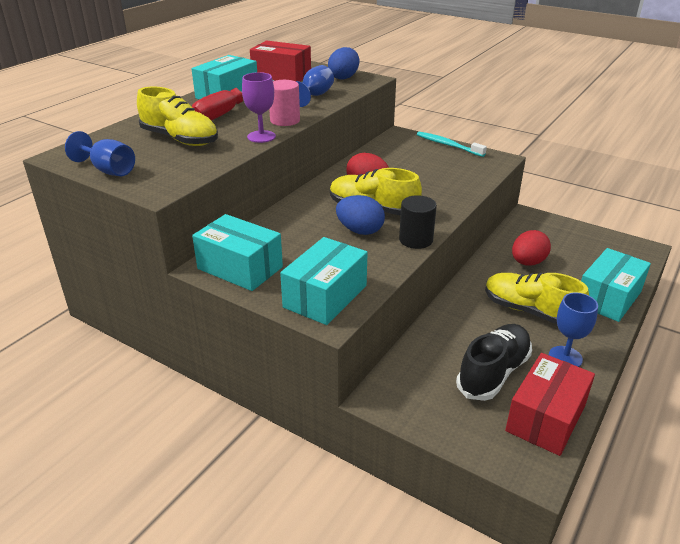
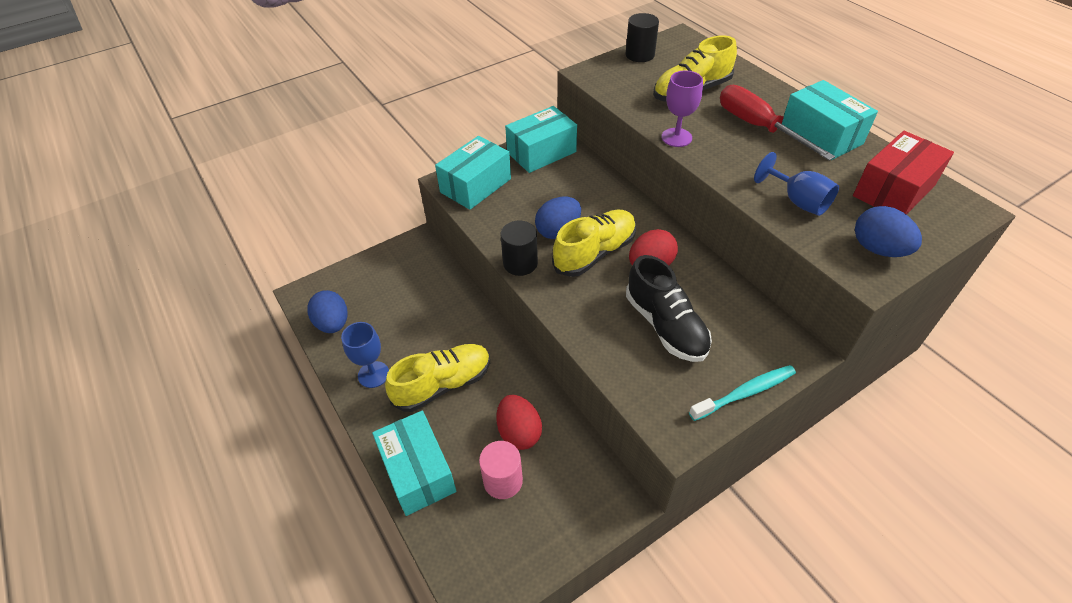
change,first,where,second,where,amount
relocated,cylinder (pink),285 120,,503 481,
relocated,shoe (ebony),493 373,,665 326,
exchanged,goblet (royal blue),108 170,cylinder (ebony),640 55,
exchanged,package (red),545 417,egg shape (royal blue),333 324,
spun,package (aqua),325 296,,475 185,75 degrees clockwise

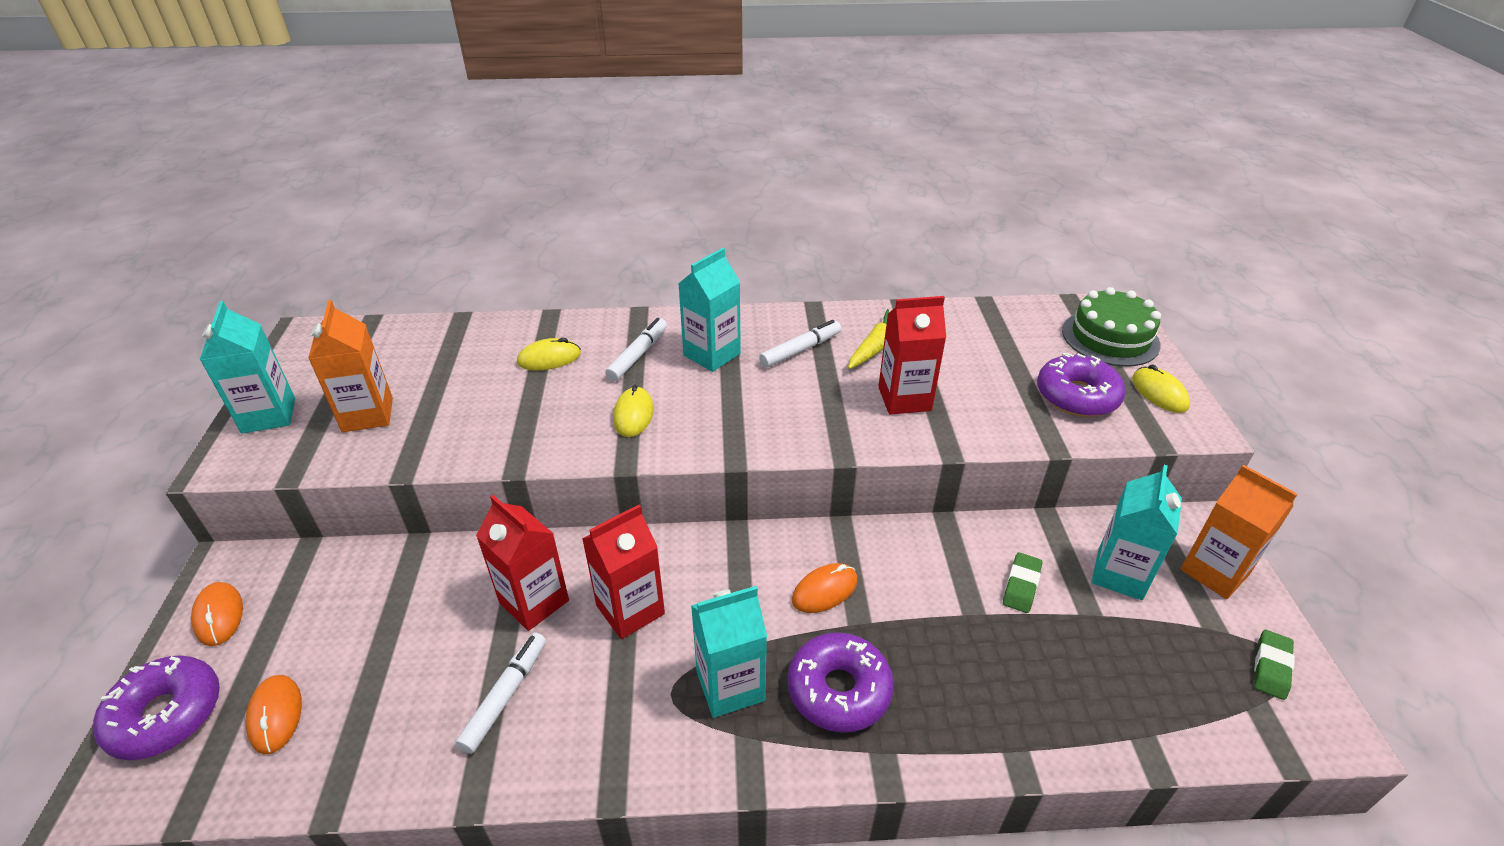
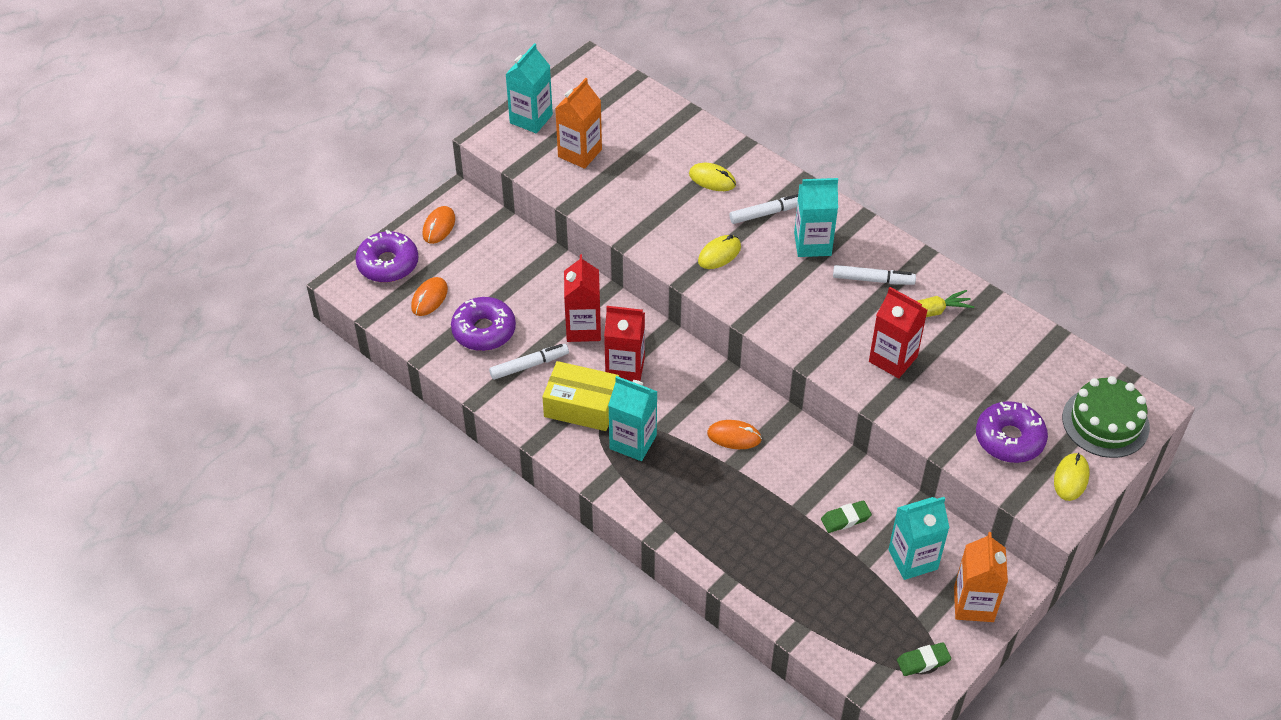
change,first,where,second,where,amount
appeared,,,package (golden),581 406,
relocated,doughnut (royal purple),839 690,,484 330,

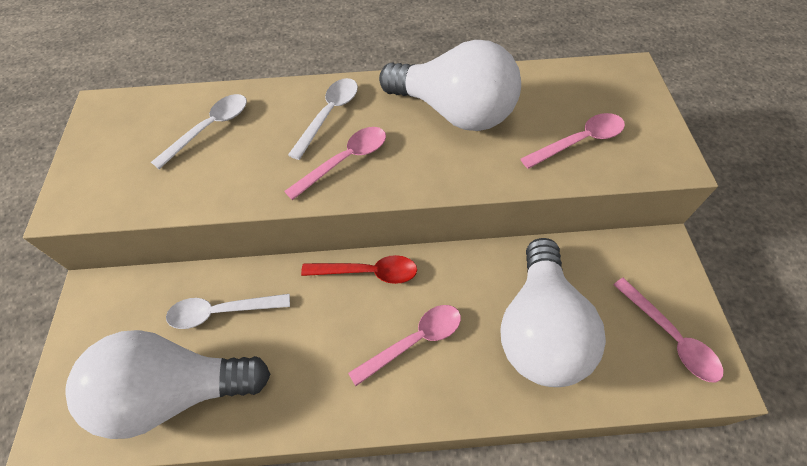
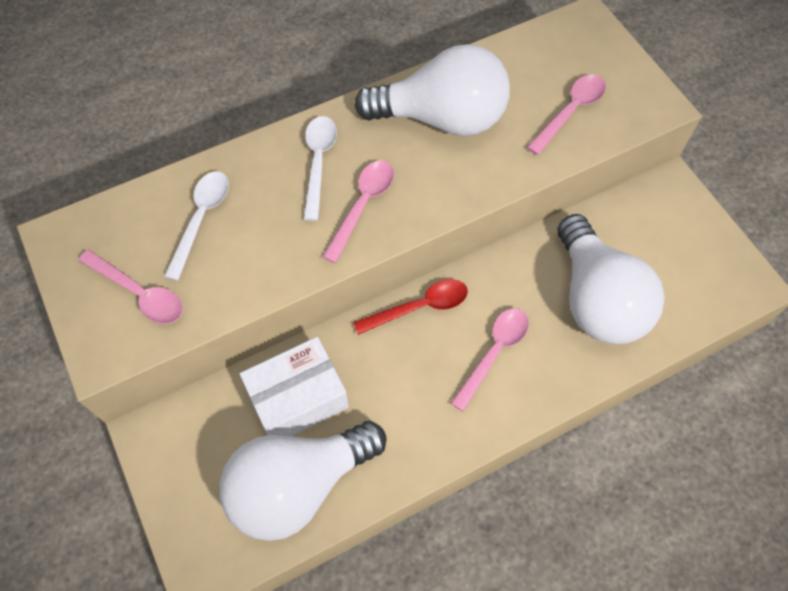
change,first,where,second,where,amount
relocated,teaspoon (pink),670 336,,139 293,
exchanged,teaspoon (pure white),222 311,package (pure white),298 398,

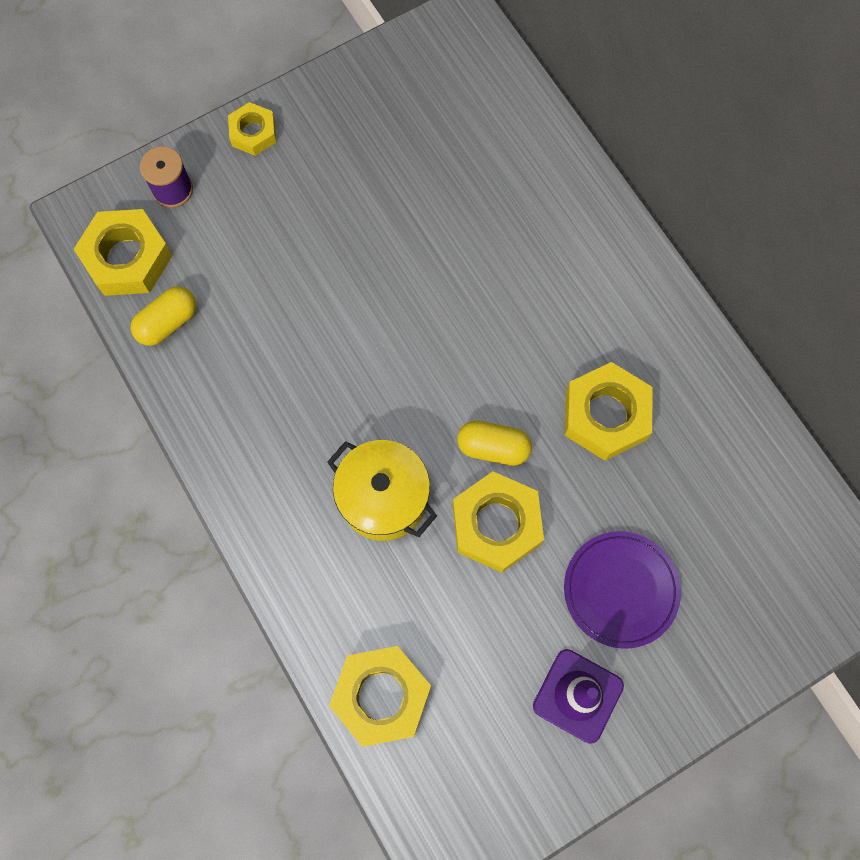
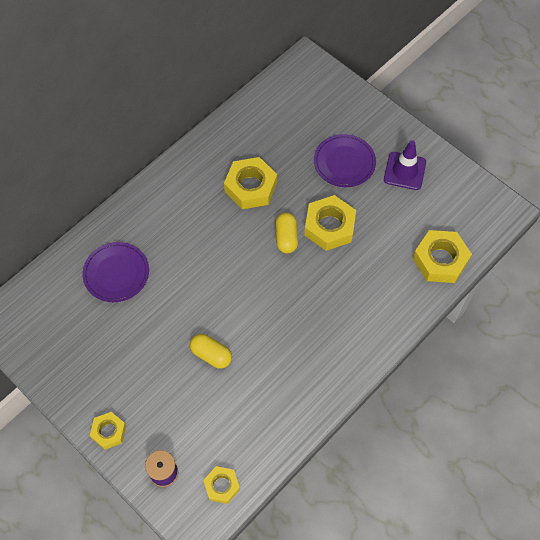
change,first,where,second,where,amount
missing,stockpot (golden),383 498,,,
appeared,,,dinner plate (royal purple),116 273,
relocated,pill shape (golden),168 322,,211 355,
size,nut (golden),127 258,,222 486,x0.59

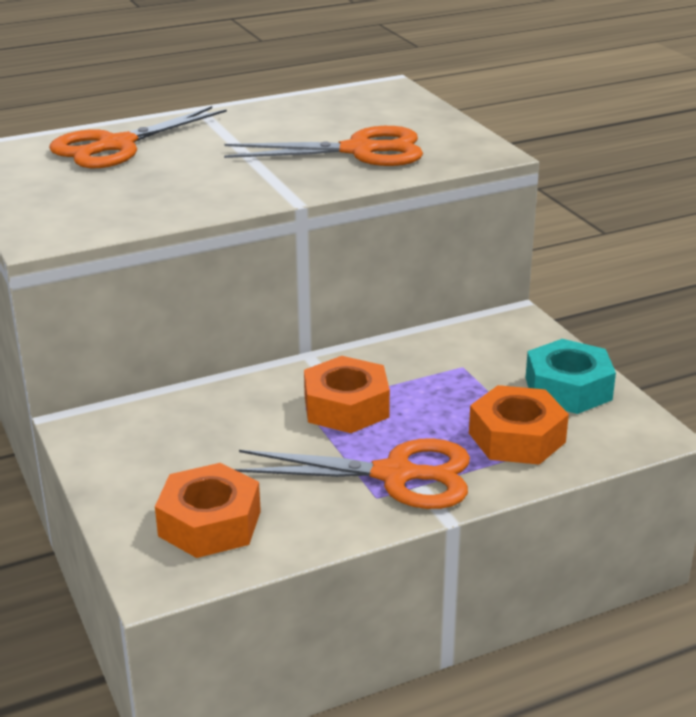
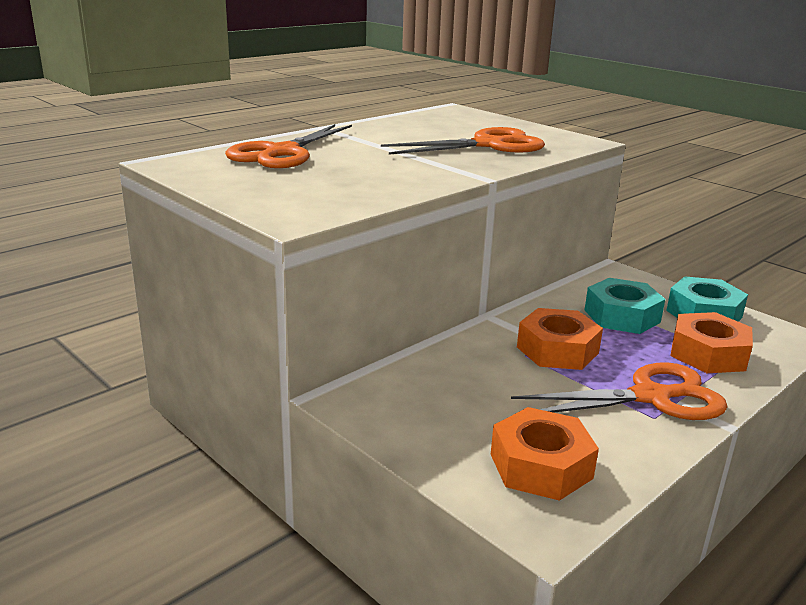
change,first,where,second,where,amount
appeared,,,nut (aqua),622 316,

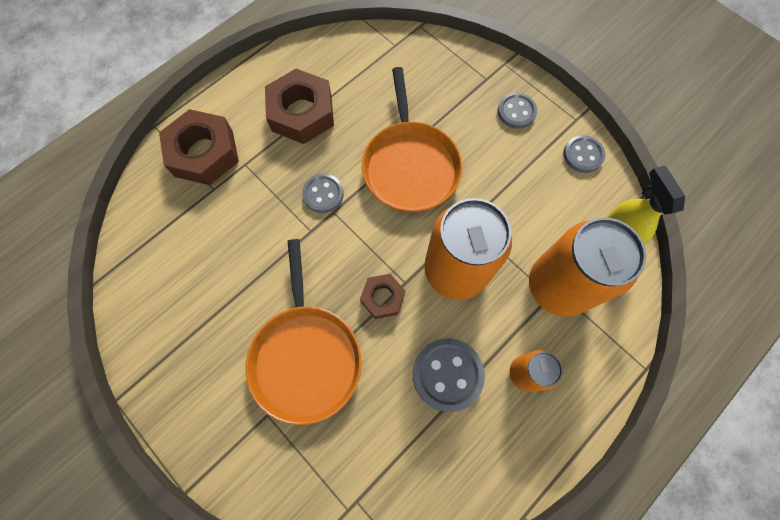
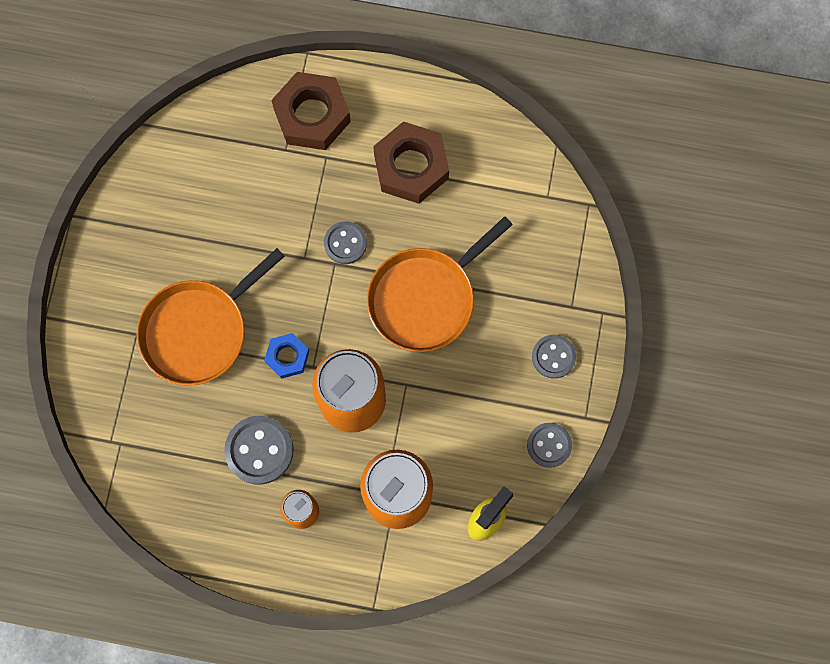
change,first,where,second,where,amount
colour,nut (brown),382 297,nut (royal blue),287 357,

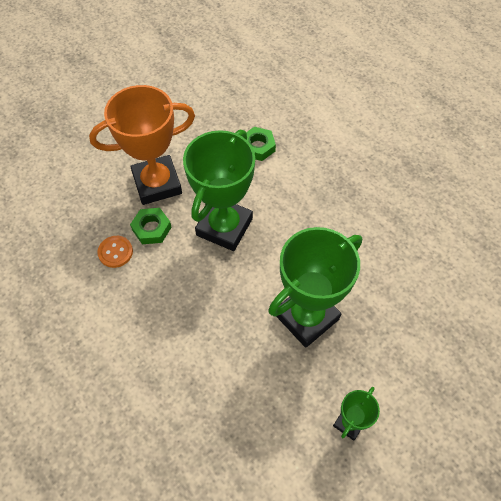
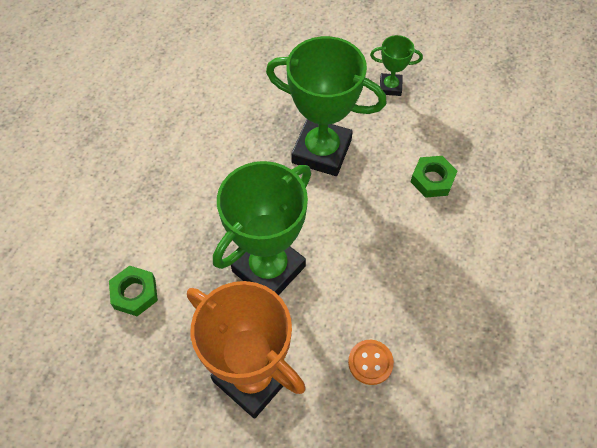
change,first,where,second,where,amount
relocated,nut (emerald),152 228,,432 180,
spun,award cup (emerald),224 227,,268 269,45 degrees counterclockwise

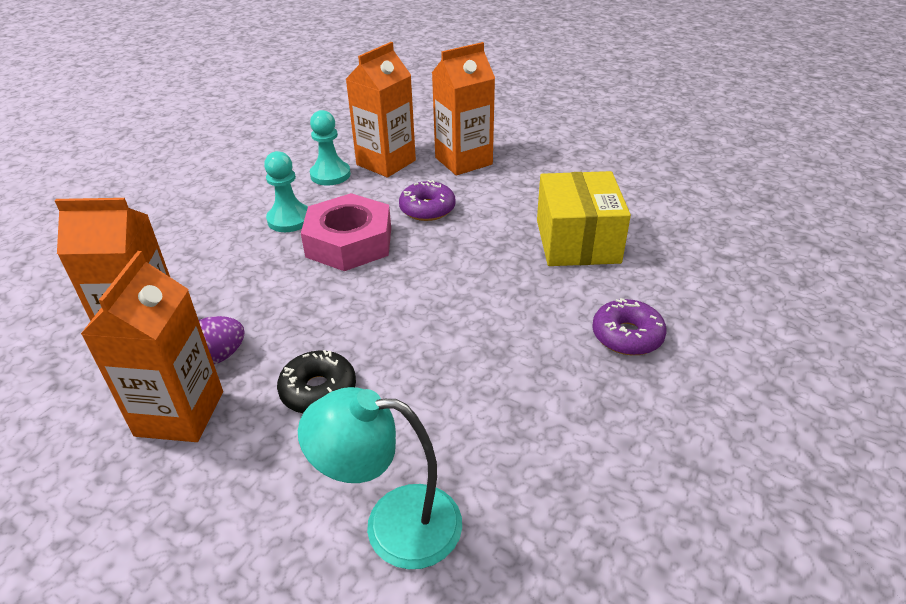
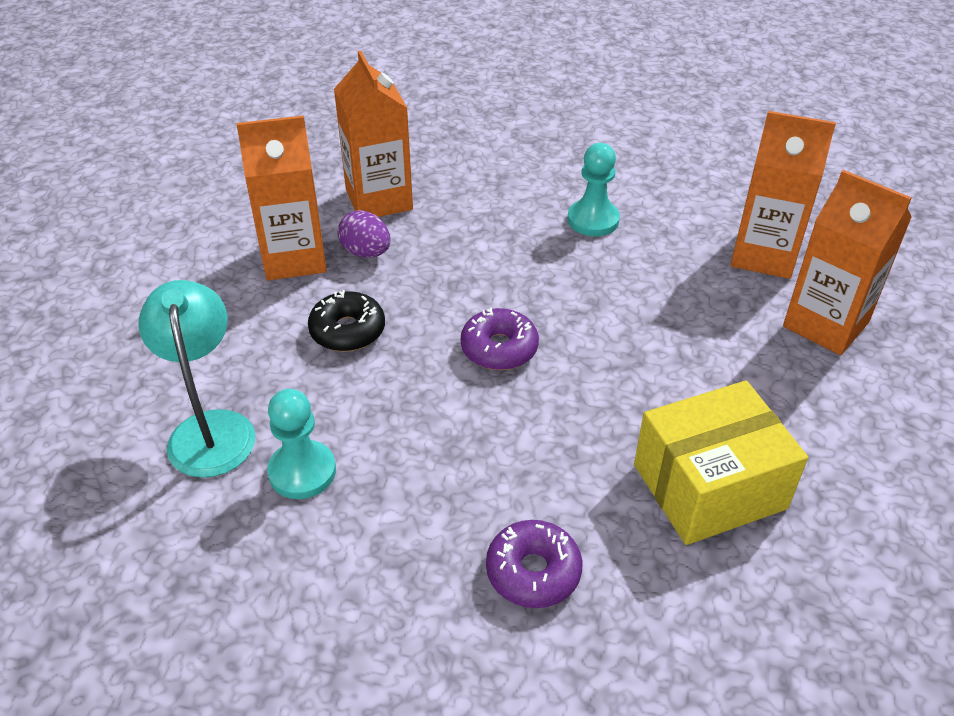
change,first,where,second,where,amount
missing,nut (pink),349 242,,,
relocated,game pawn (aqua),330 175,,302 472,
relocated,doughnut (royal purple),427 209,,499 348,

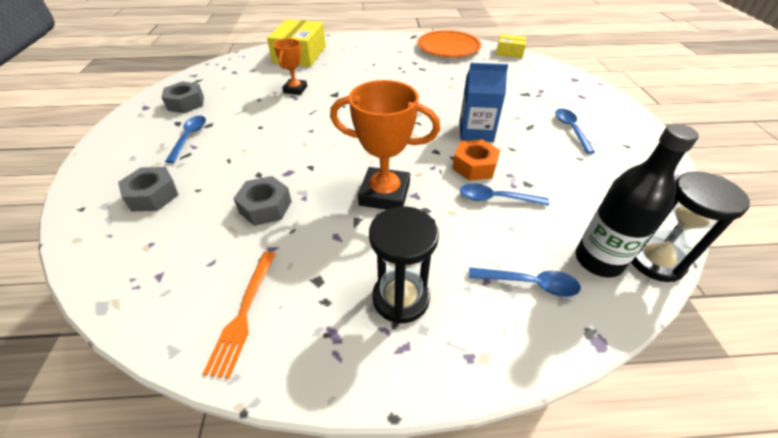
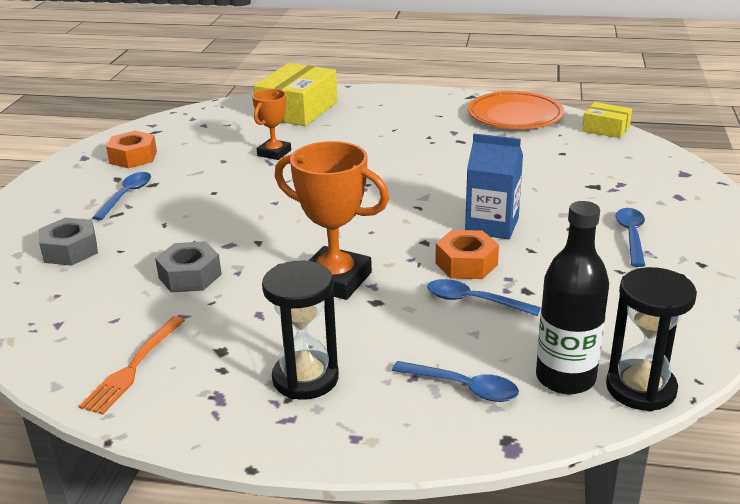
change,first,where,second,where,amount
colour,nut (gray),186 103,nut (bright orange),133 157,

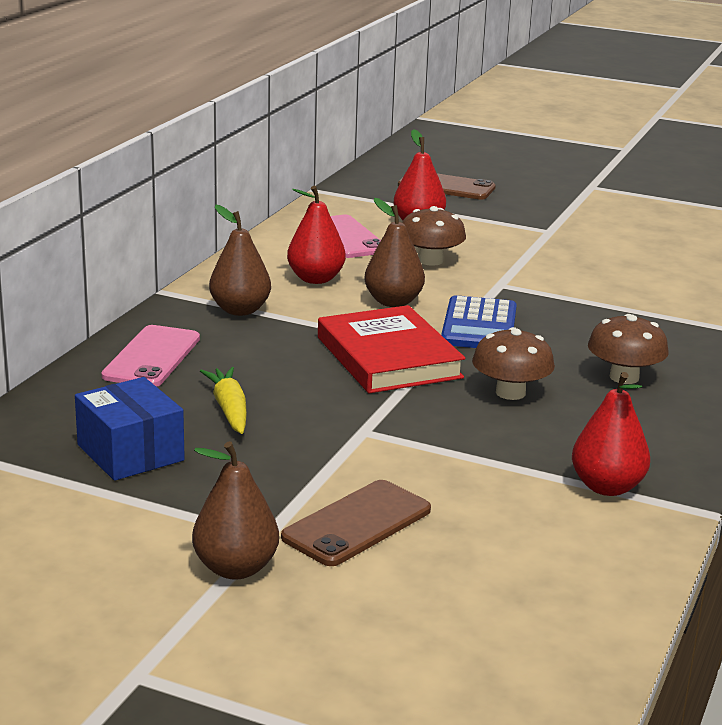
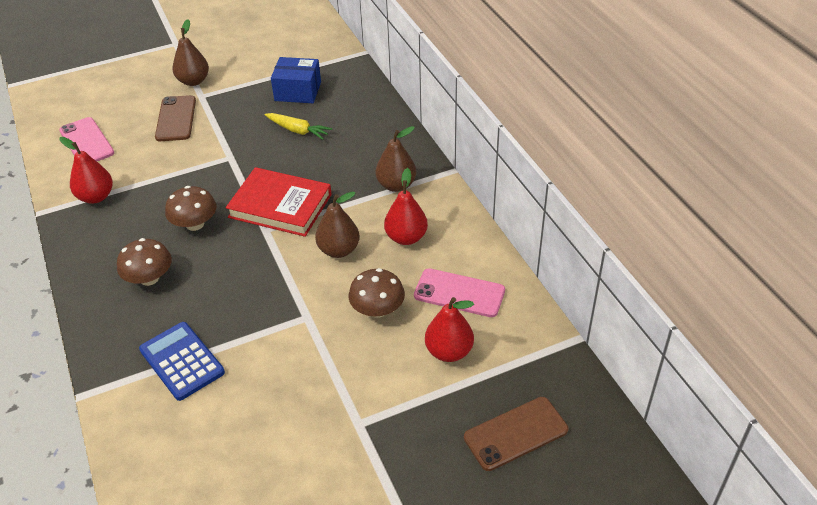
change,first,where,second,where,amount
relocated,mobile phone (pink),152 357,,87 142,
relocated,pocket calculator (royal blue),479 325,,181 361,

